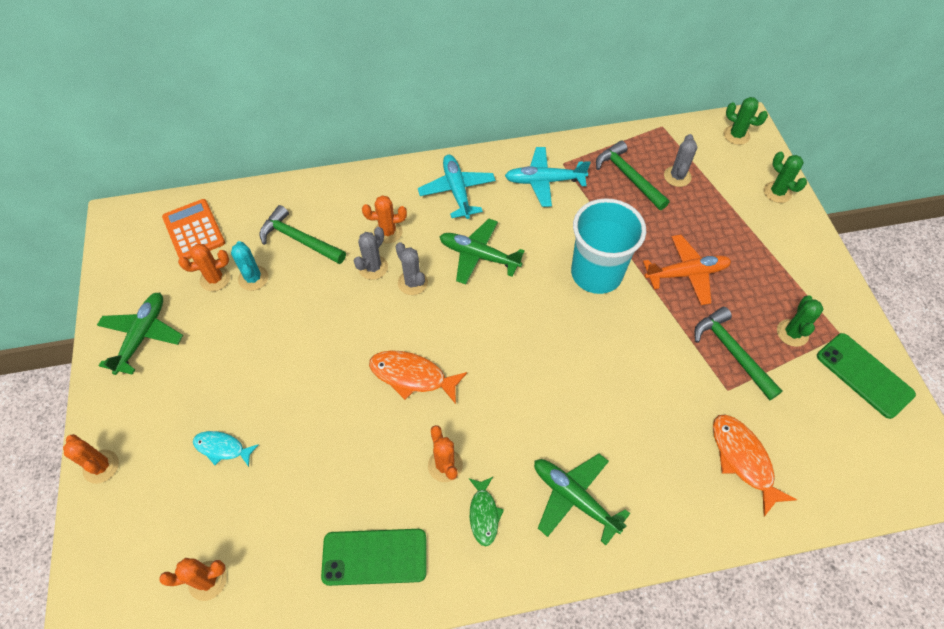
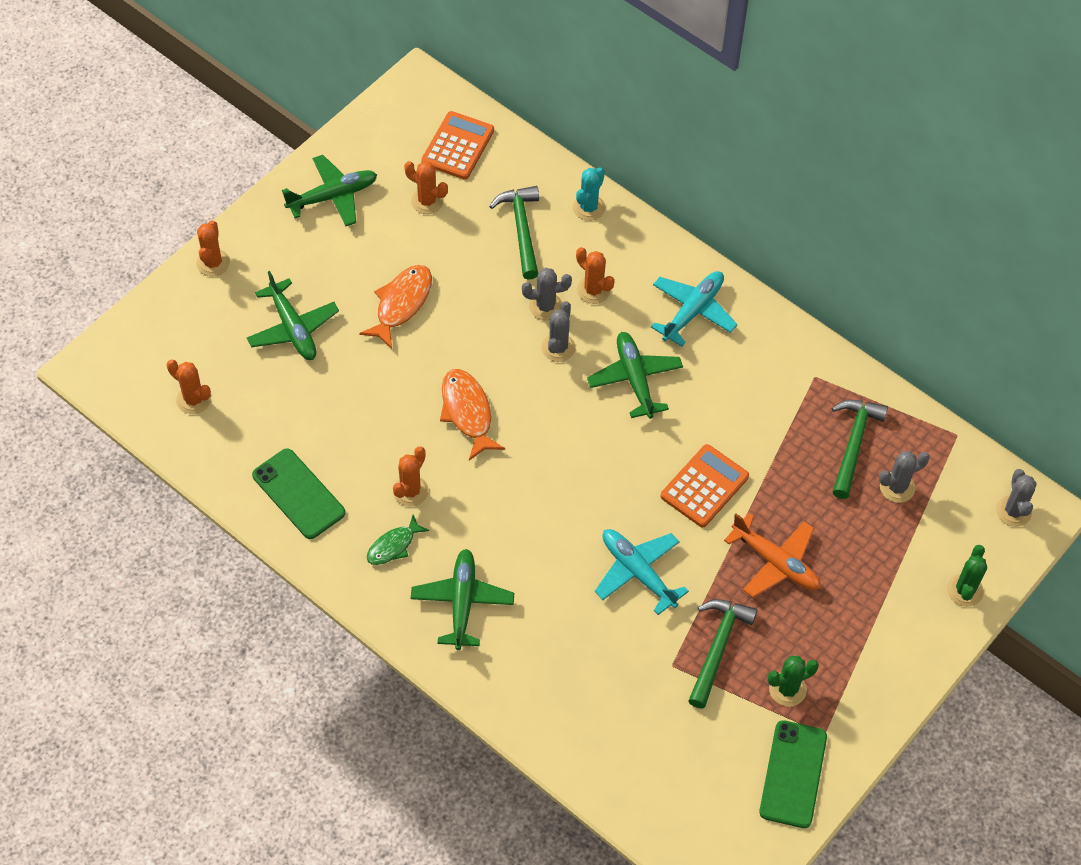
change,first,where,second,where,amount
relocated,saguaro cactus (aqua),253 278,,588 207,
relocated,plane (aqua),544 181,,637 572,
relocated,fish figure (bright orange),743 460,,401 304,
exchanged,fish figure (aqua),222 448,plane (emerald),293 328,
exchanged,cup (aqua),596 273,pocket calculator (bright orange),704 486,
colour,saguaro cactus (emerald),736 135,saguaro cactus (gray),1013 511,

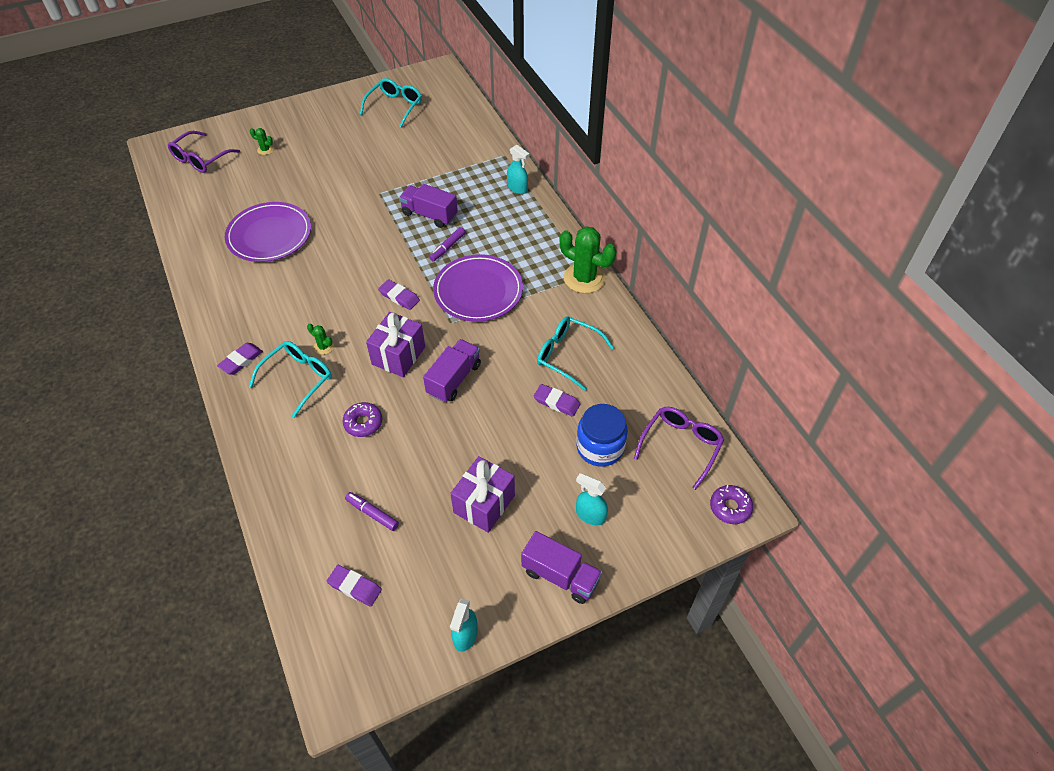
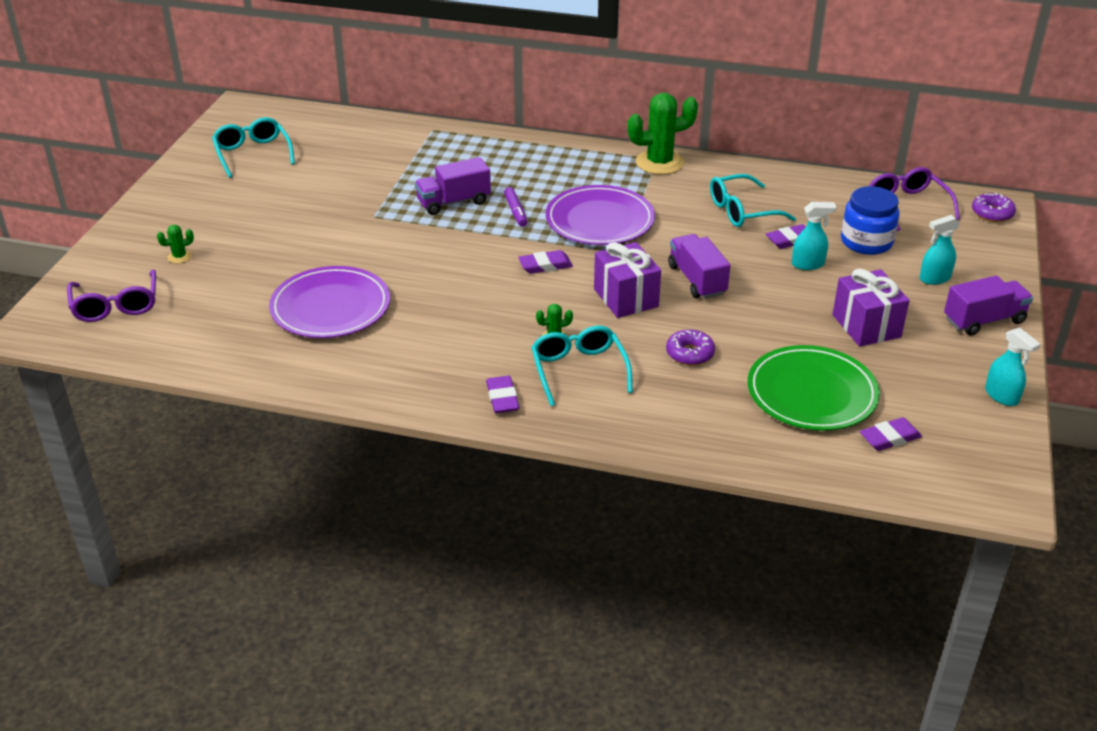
change,first,where,second,where,amount
relocated,sprayer (aqua),517 188,,808 264,
exchanged,marker (royal purple),372 513,dinner plate (emerald),811 393,

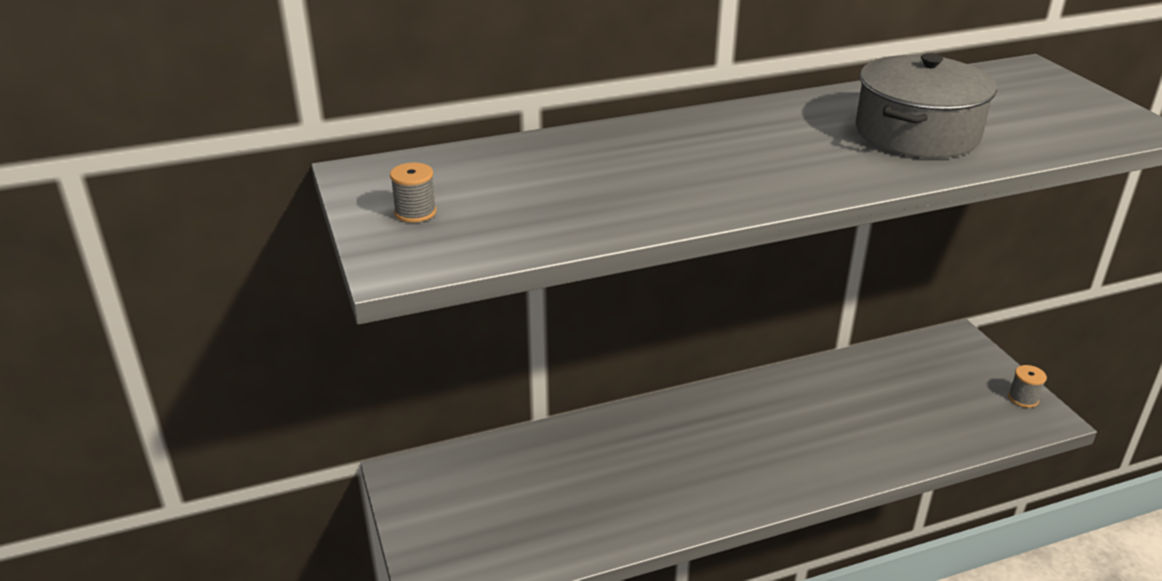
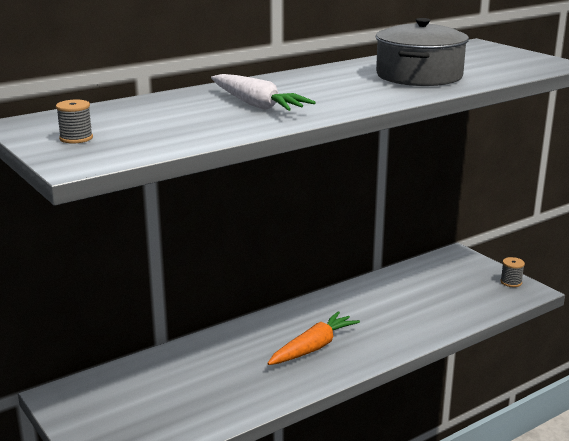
change,first,where,second,where,amount
appeared,,,root vegetable (pure white),256 105,
appeared,,,root vegetable (bright orange),313 347,

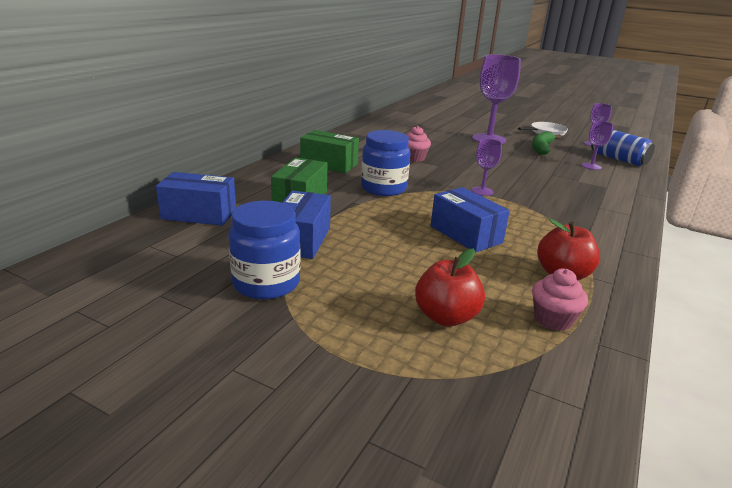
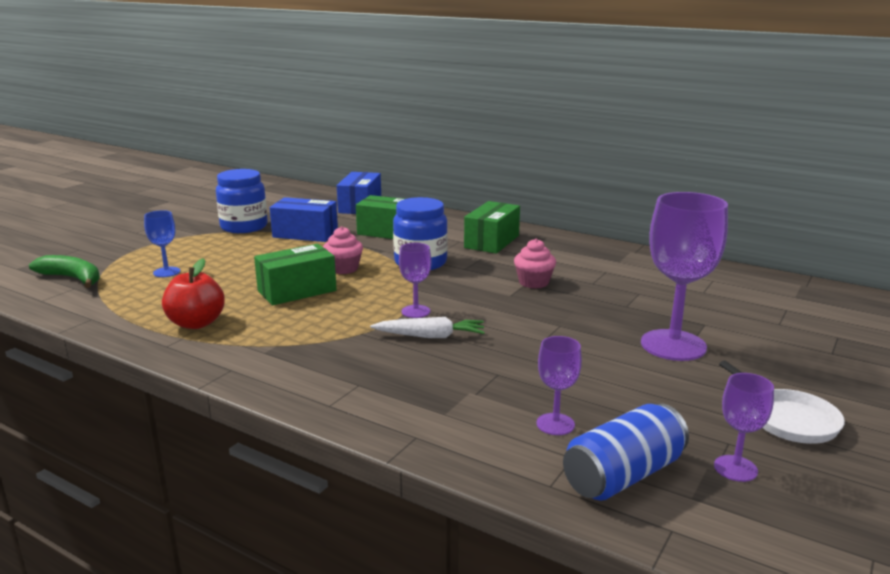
change,first,where,second,where,amount
appeared,,,root vegetable (pure white),430 336,
relocated,banana (emerald),541 148,,72 278,
relocated,cupcake (pink),553 319,,343 269,
exchanged,toy apple (red),446 317,goblet (royal blue),166 272,
colour,package (royal blue),466 234,package (emerald),297 291,

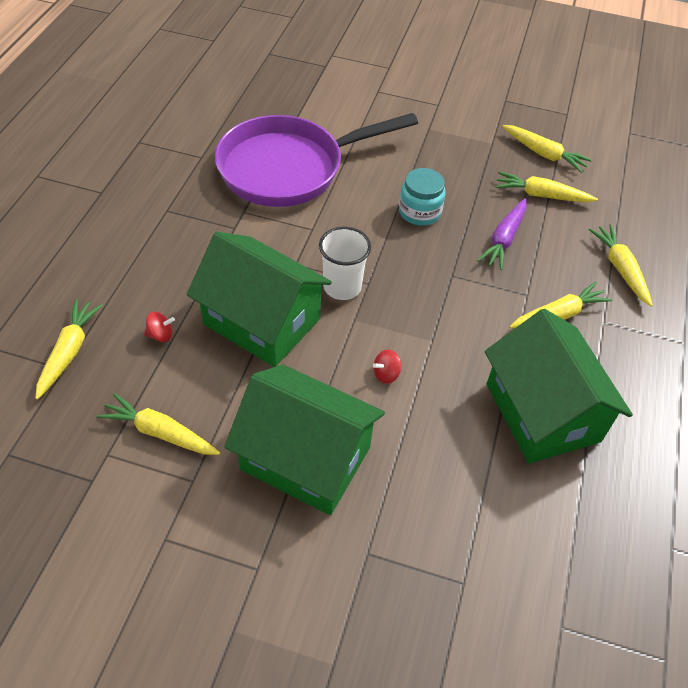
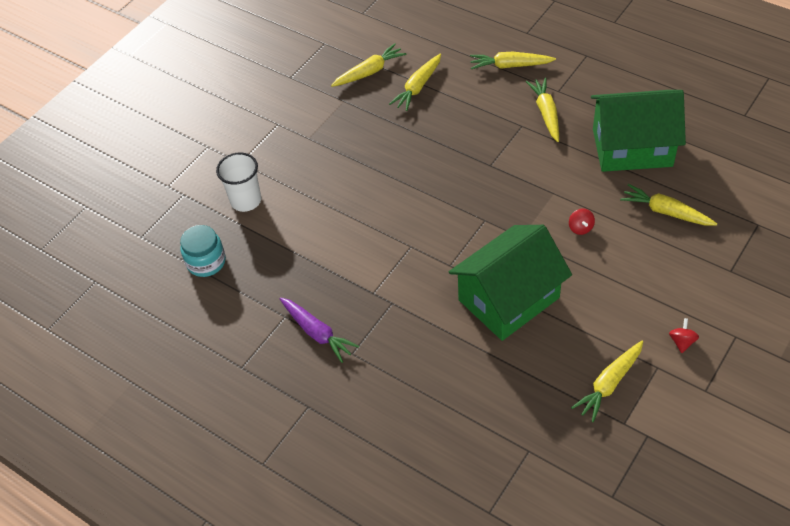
change,first,where,second,where,amount
missing,skillet (royal purple),289 168,,,
missing,toy house (emerald),305 458,,,
relocated,root vegetable (golden),69 352,,666 212,
relocated,whirligig (red),160 335,,682 342,
relocated,cup (pure white),342 287,,246 200,
relocated,jar (aqua),419 212,,206 262,
relocated,root vegetable (royal purple),504 239,,317 333,

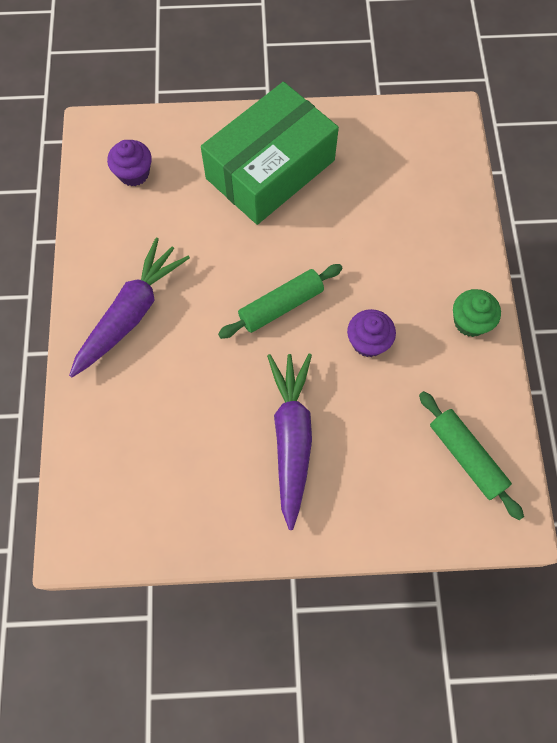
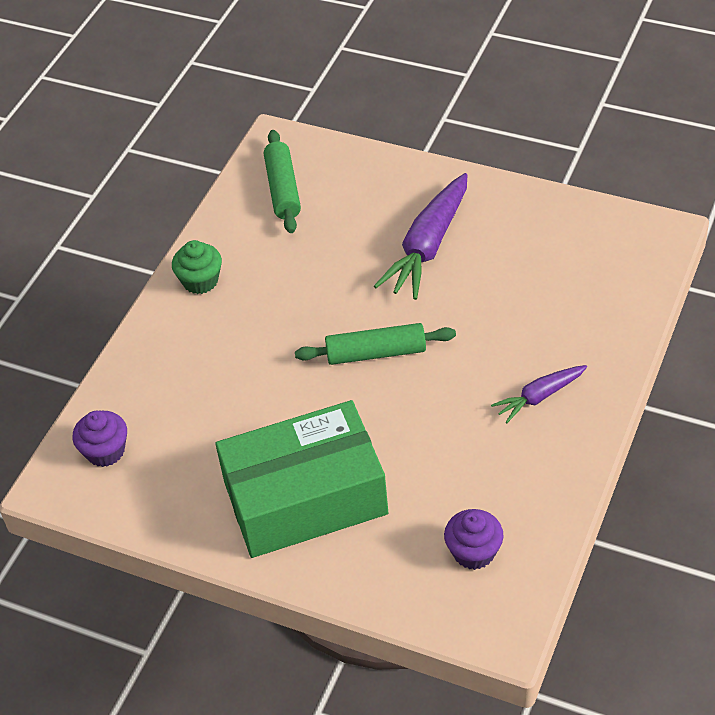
change,first,where,second,where,amount
relocated,cupcake (royal purple),368 342,,105 451,
size,root vegetable (royal purple),131 314,,539 397,x0.56

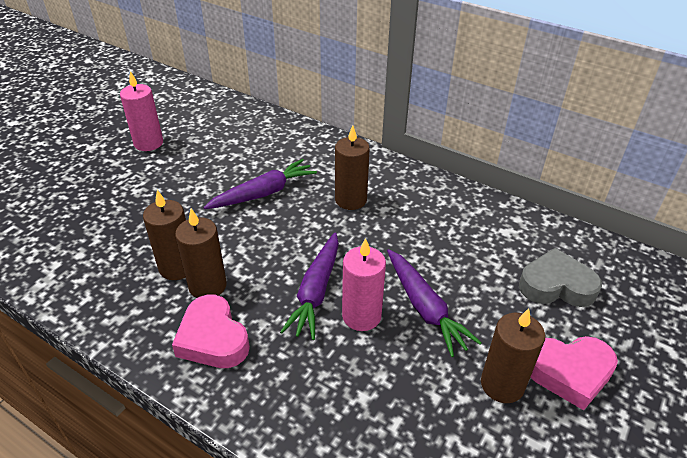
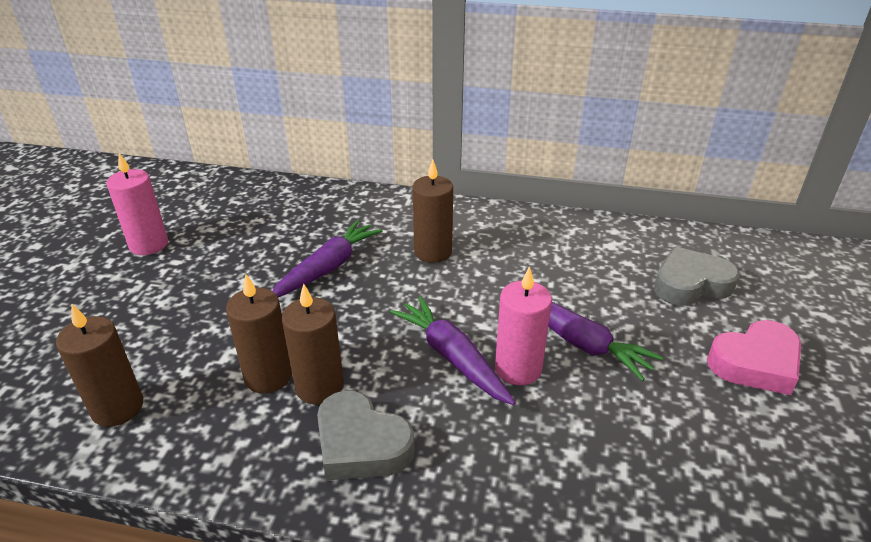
change,first,where,second,where,amount
relocated,wax candle (brown),502 385,,117 408,
colour,heart shape (pink),213 338,heart shape (gray),361 444,
spun,root vegetable (royal purple),316 291,,452 357,150 degrees clockwise

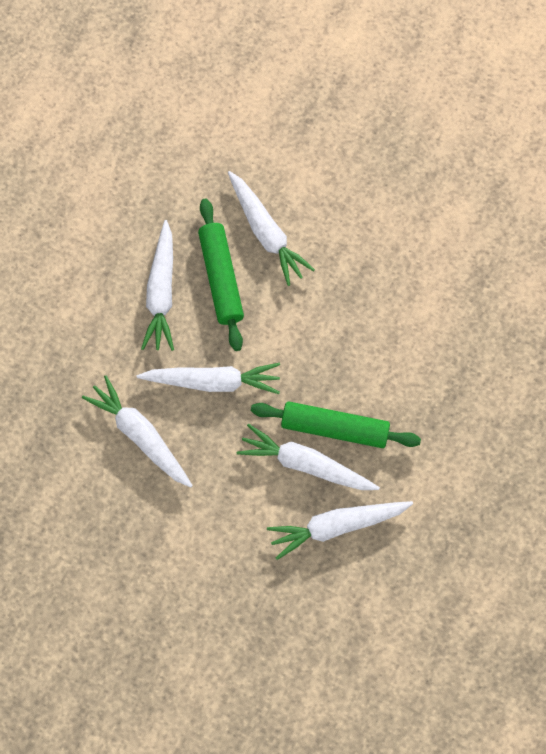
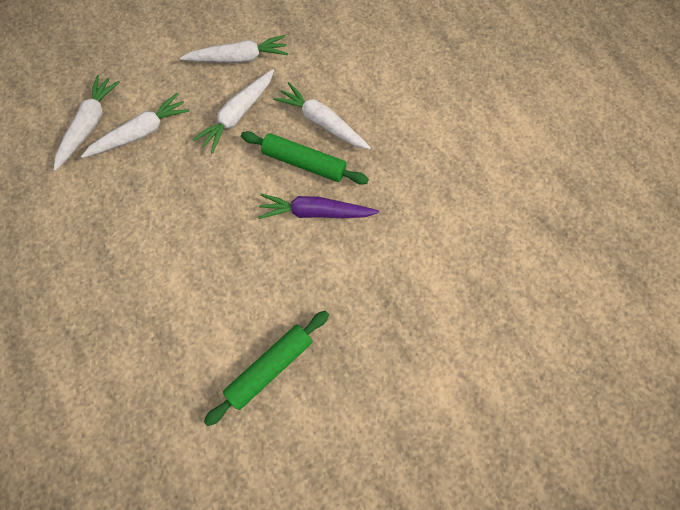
change,first,where,second,where,amount
relocated,pastry roller (emerald),335 428,,270 367,
colour,root vegetable (pure white),266 233,root vegetable (royal purple),315 212,

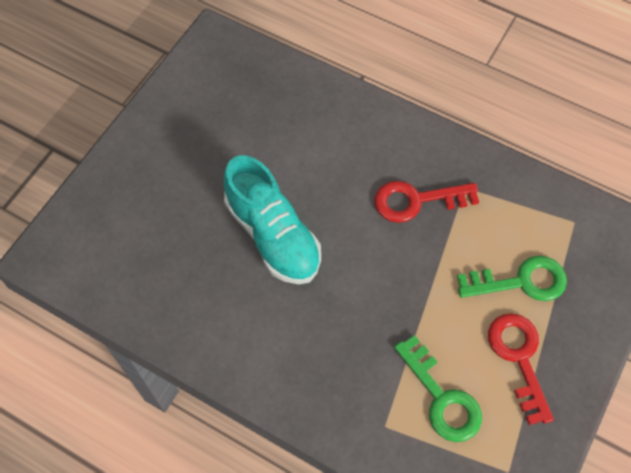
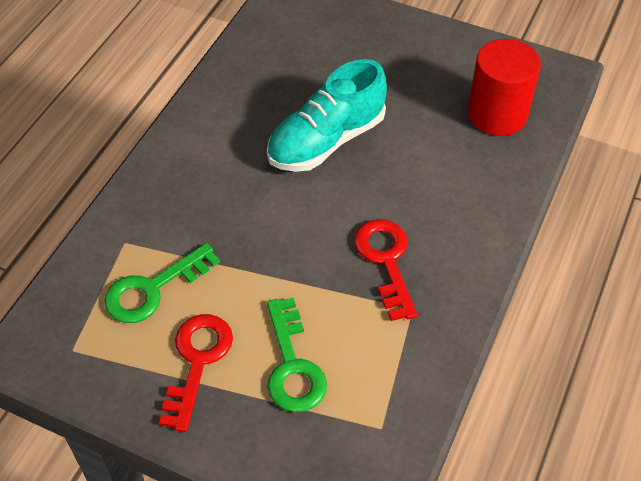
change,first,where,second,where,amount
appeared,,,cylinder (red),497 114,
spun,key (red),519 358,,197 362,60 degrees counterclockwise

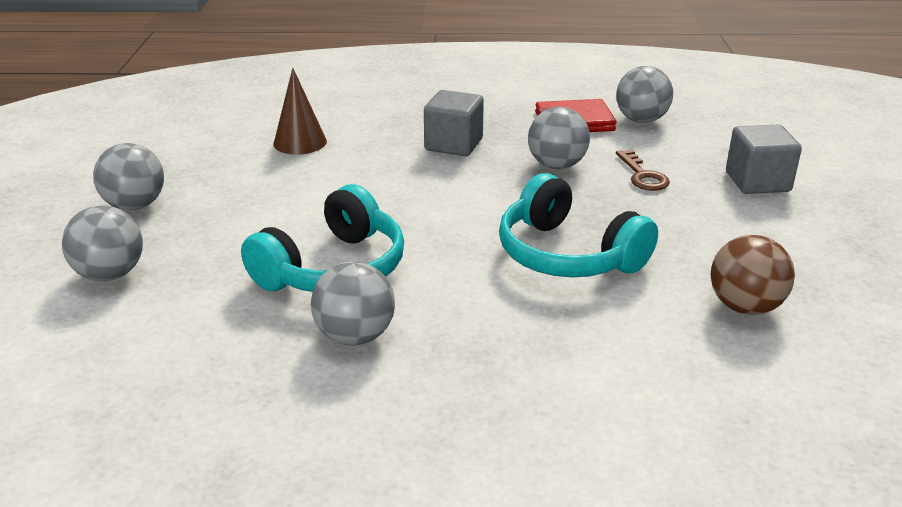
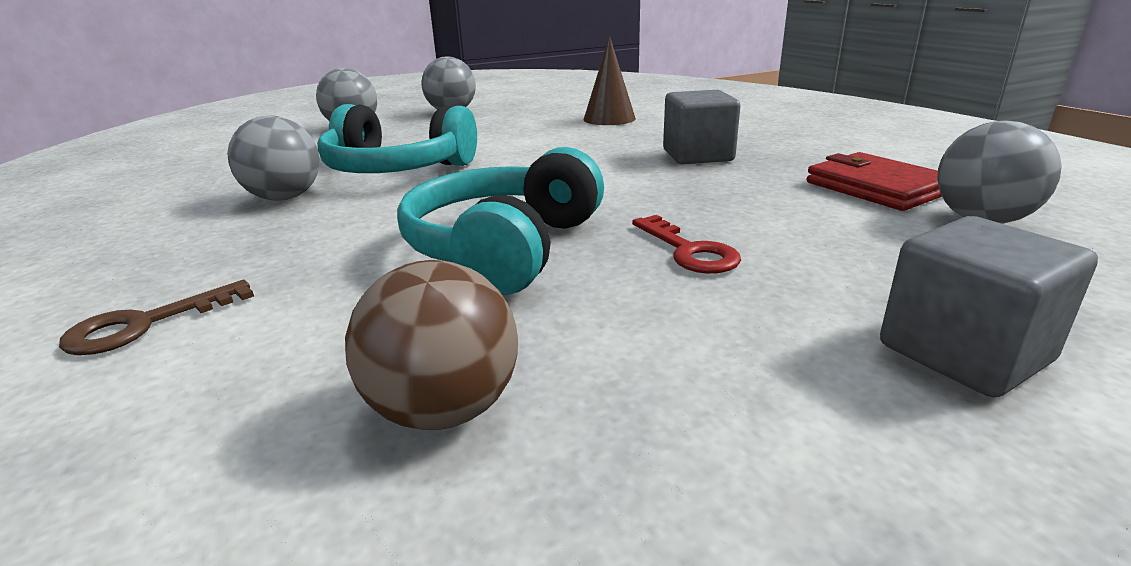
change,first,where,second,where,amount
missing,ball (gray),556 165,,,
appeared,,,key (red),689 251,
relocated,key (brown),642 175,,145 324,

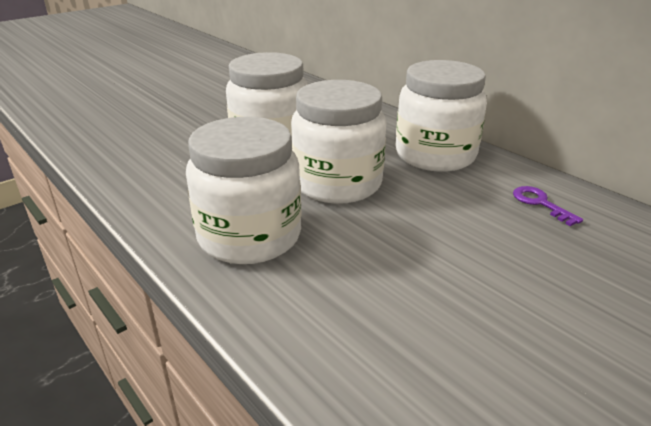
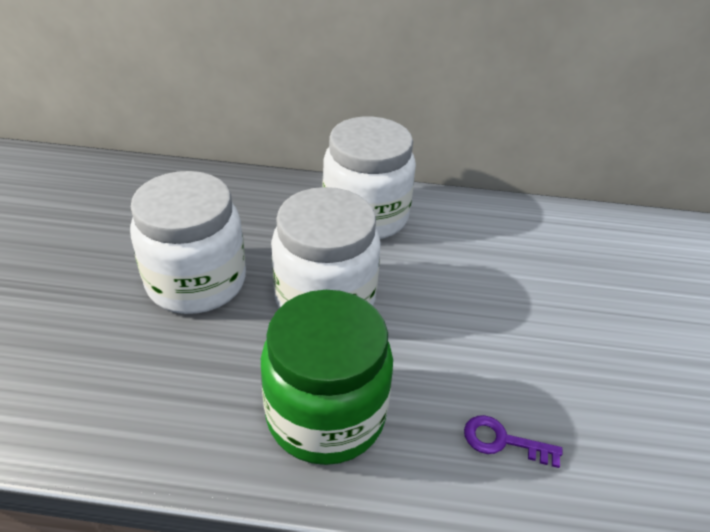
change,first,where,second,where,amount
relocated,key (royal purple),540 203,,503 441,
colour,jar (pure white),249 236,jar (emerald),326 414,

